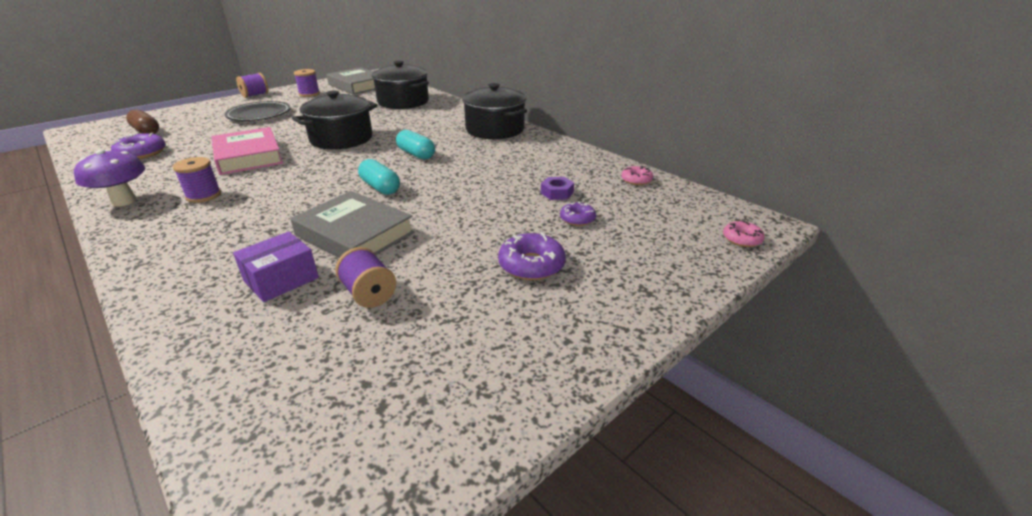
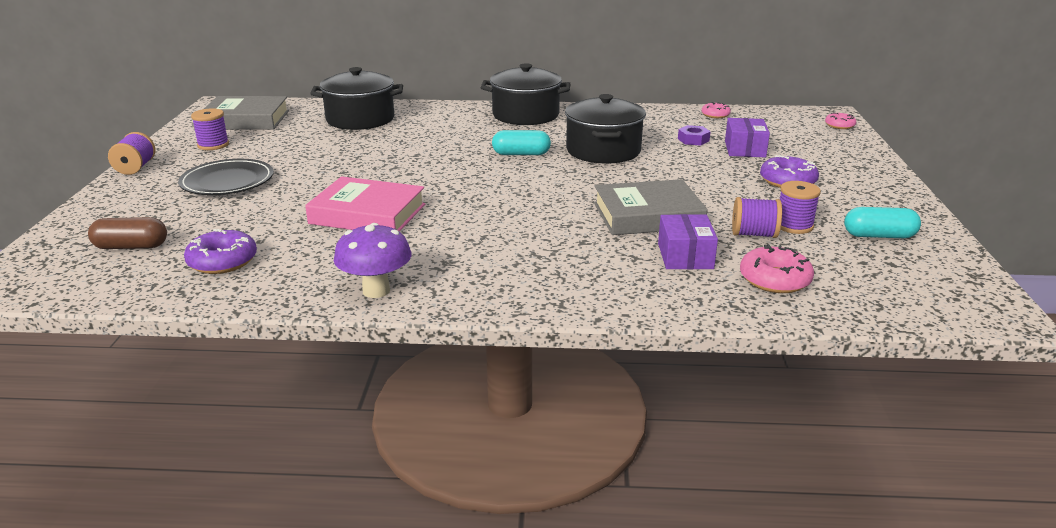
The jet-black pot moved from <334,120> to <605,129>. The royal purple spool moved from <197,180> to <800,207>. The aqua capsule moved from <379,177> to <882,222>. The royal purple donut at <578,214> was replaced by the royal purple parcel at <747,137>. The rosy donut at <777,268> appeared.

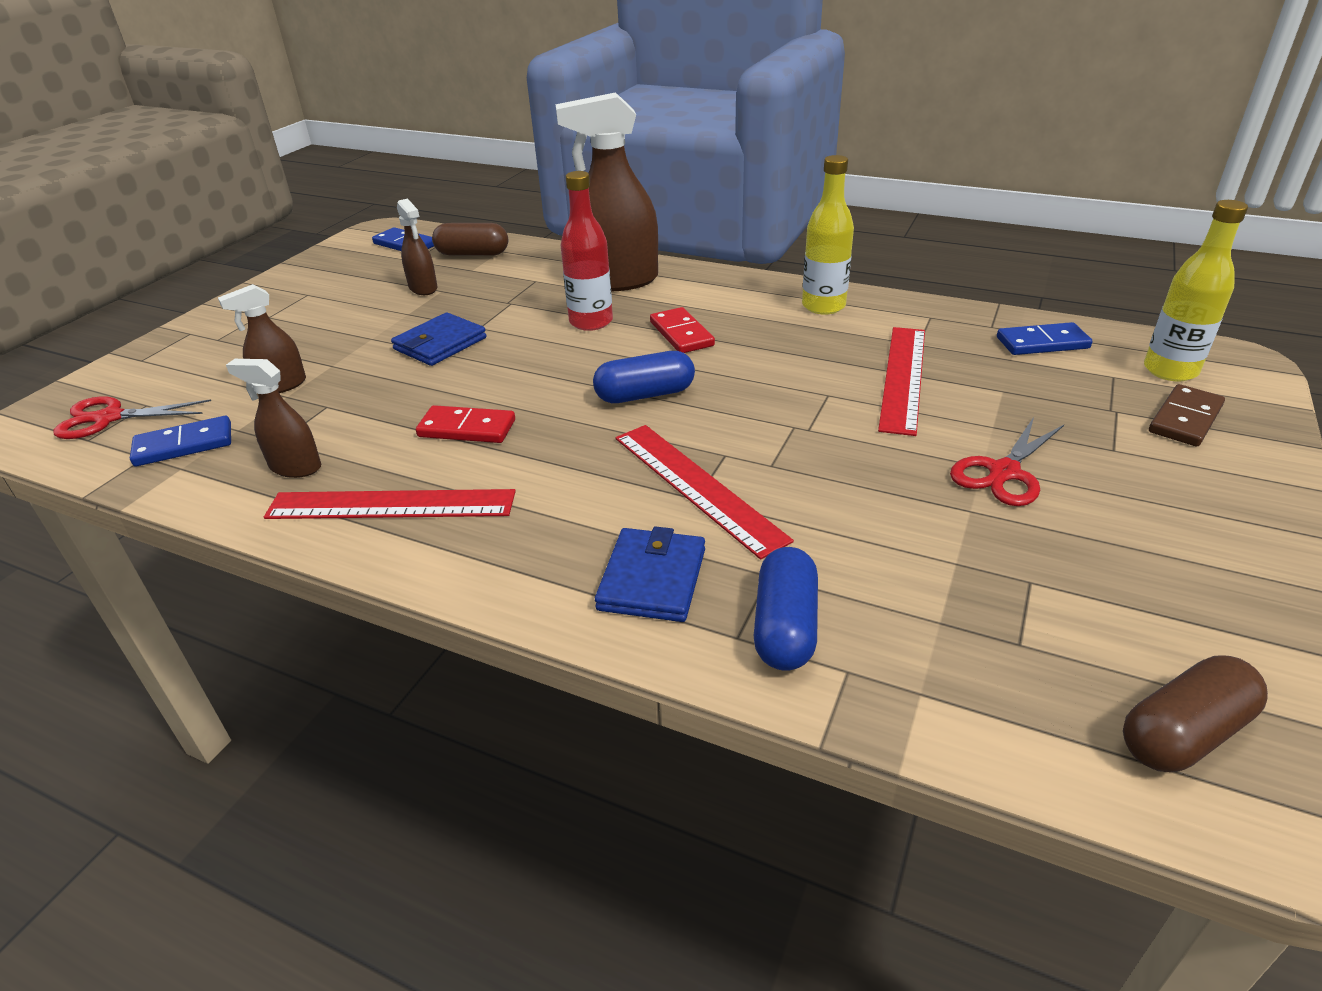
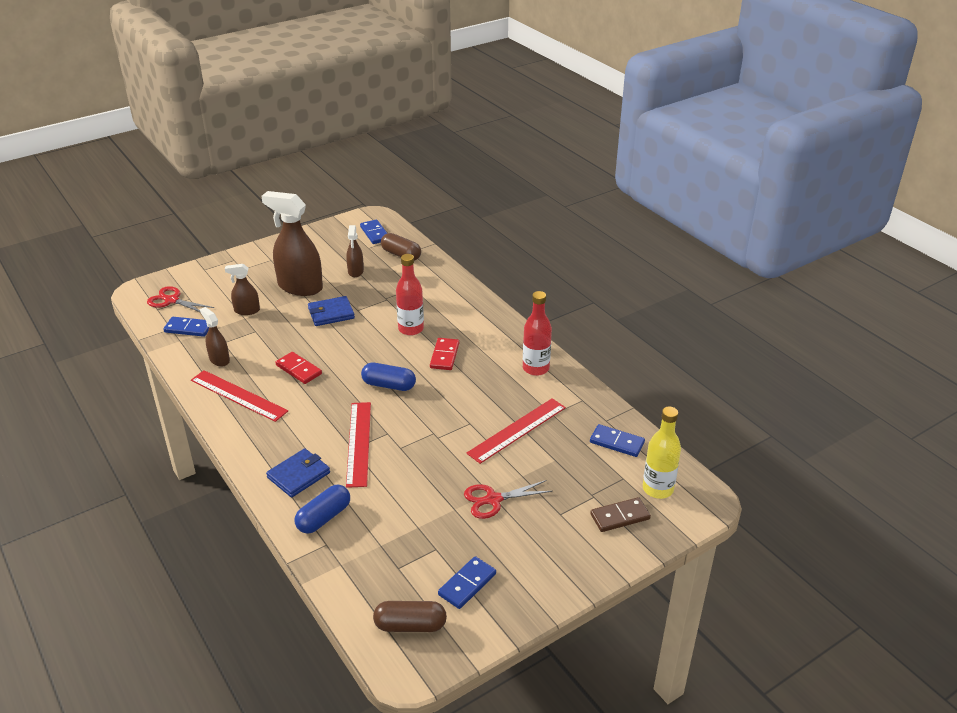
The brown spray bottle moved from <607,192> to <292,243>. The golden drink bottle at <828,235> became the scarlet drink bottle at <537,333>. The royal blue domino piece at <467,582> appeared.

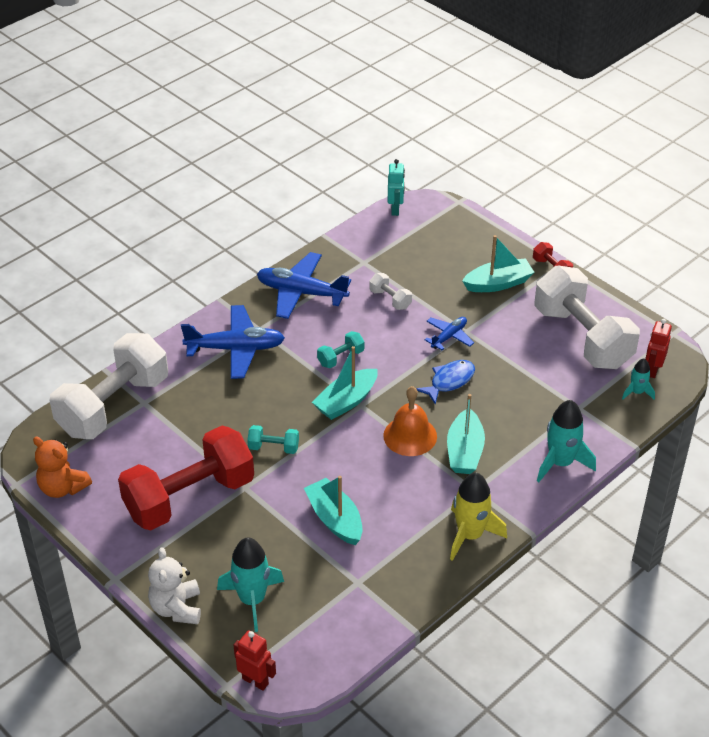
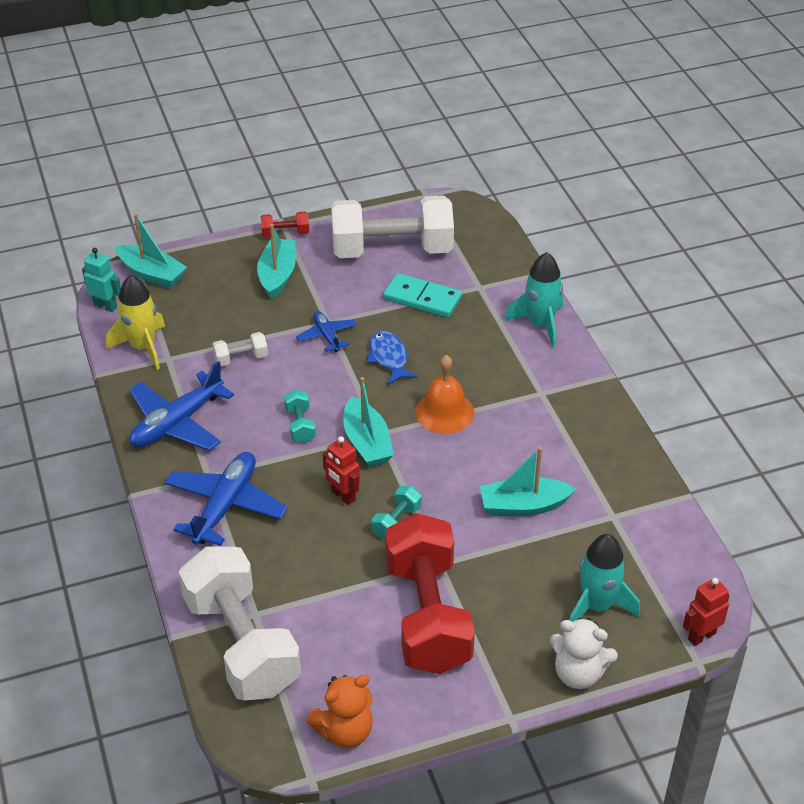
The scarlet robot moved from <658,348> to <341,470>. The aqua spaceship at <638,379> disappeared. The aqua toy boat moved from <466,434> to <151,250>. The golden spaceship moved from <478,517> to <135,322>. The aqua domino piece at <422,295> appeared.

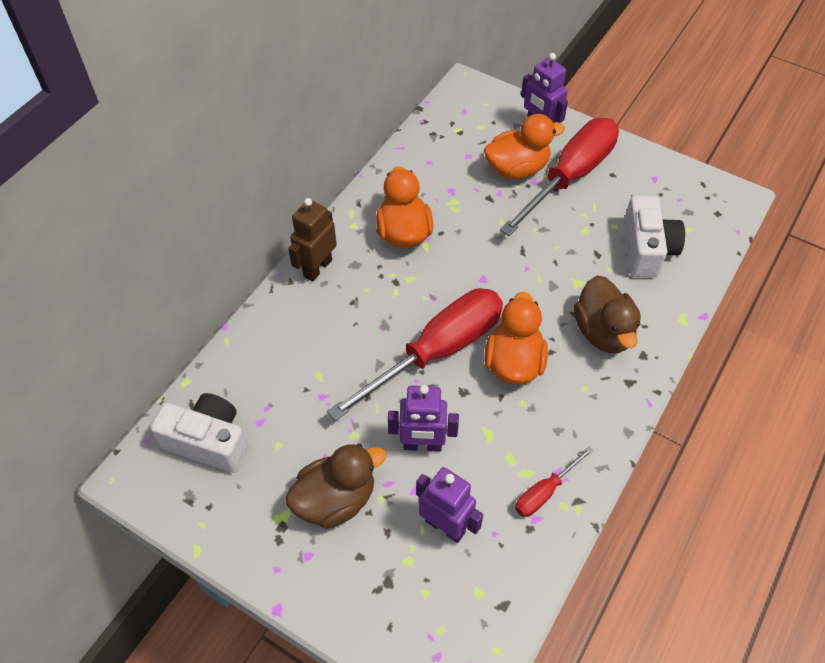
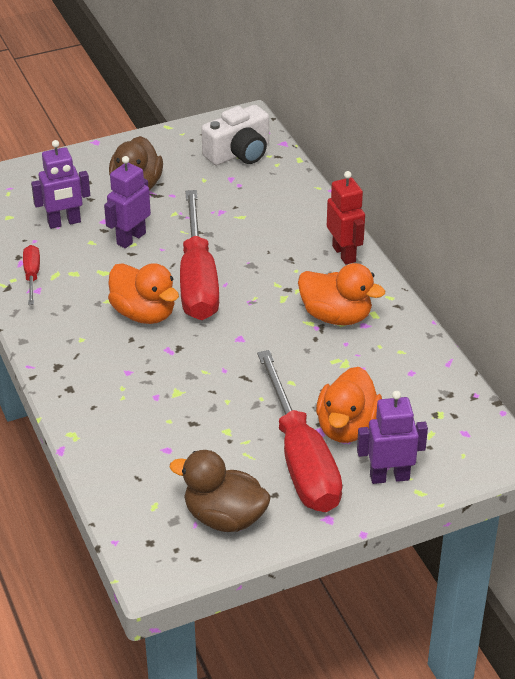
The snow-white camera at <654,236> disappeared. The brown robot at <312,240> became the scarlet robot at <346,218>. The brown rubber duck moved from <607,314> to <220,491>.

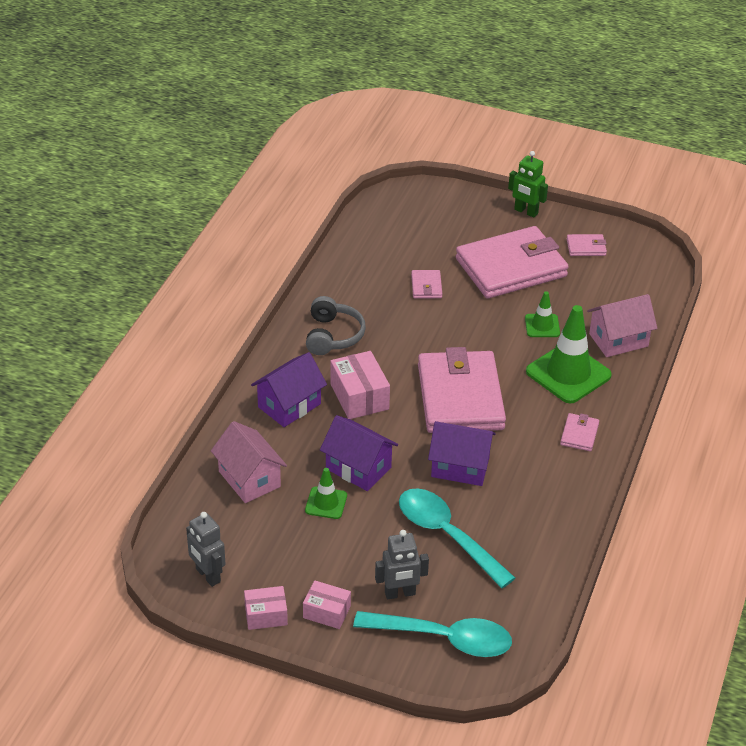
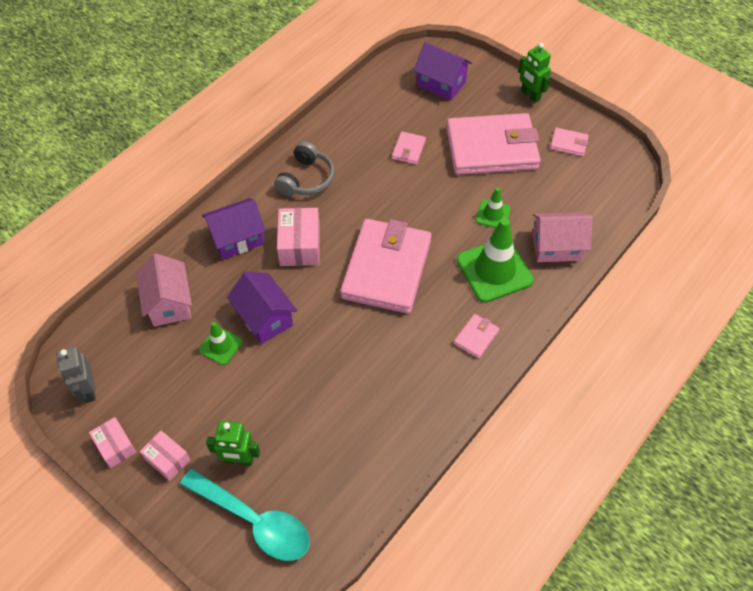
The royal purple toy house moved from <462,453> to <442,71>. The aqua teaspoon at <457,538> disappeared. The ash-grey robot at <402,564> became the green robot at <233,443>. The rosy parcel at <266,608> turned 45 degrees clockwise.

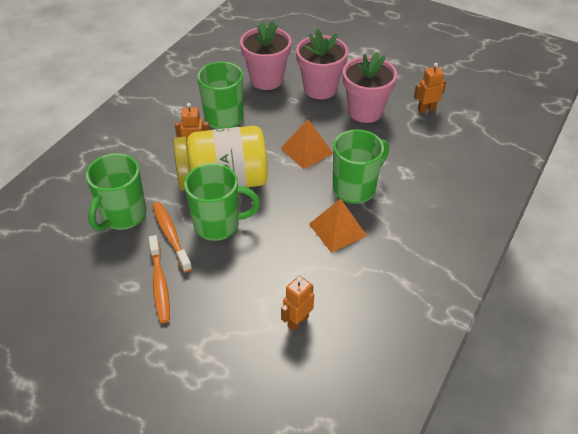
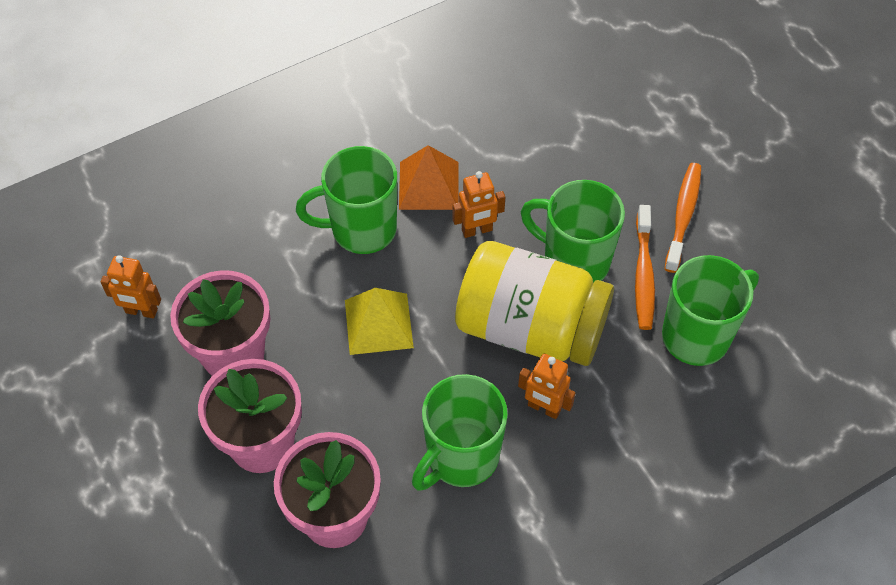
The orange-coloured pyramid at <307,144> became the golden pyramid at <379,321>. The orange-coloured robot moved from <297,303> to <478,204>.

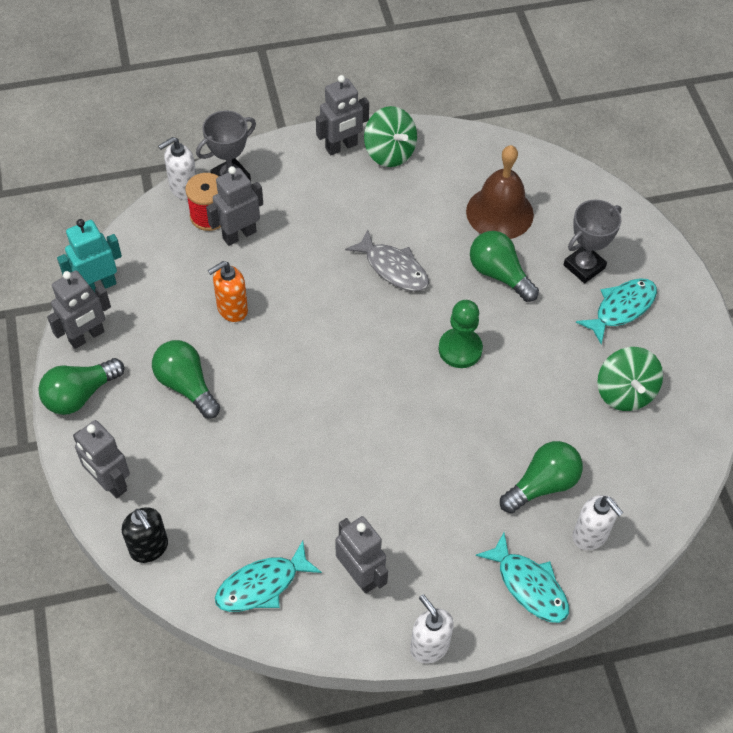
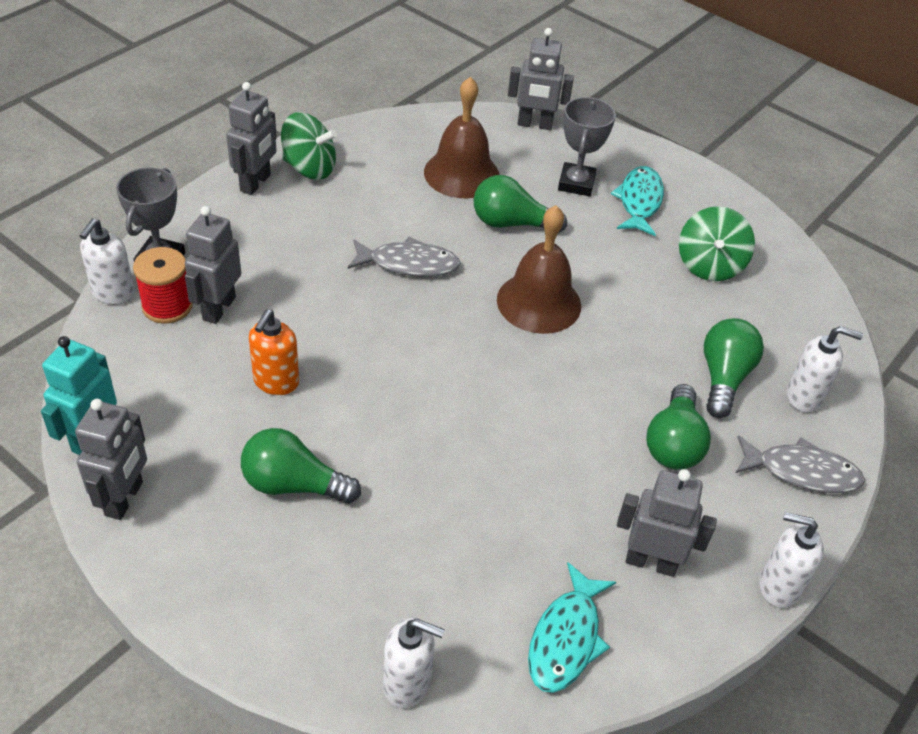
The green chess pawn at <460,334> was replaced by the brown bell at <539,269>. The green toy top at <630,379> turned 60 degrees clockwise. The green bulb moved from <81,386> to <678,427>. The ash-grey robot moved from <101,459> to <541,79>. The jet-black pump bottle at <145,535> became the snow-white pump bottle at <414,663>. The aqua fish at <522,578> became the ash-grey fish at <800,464>.

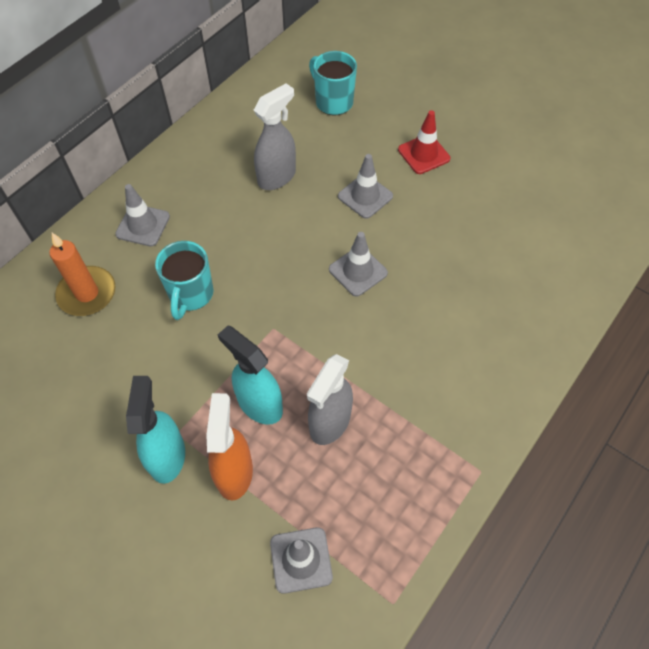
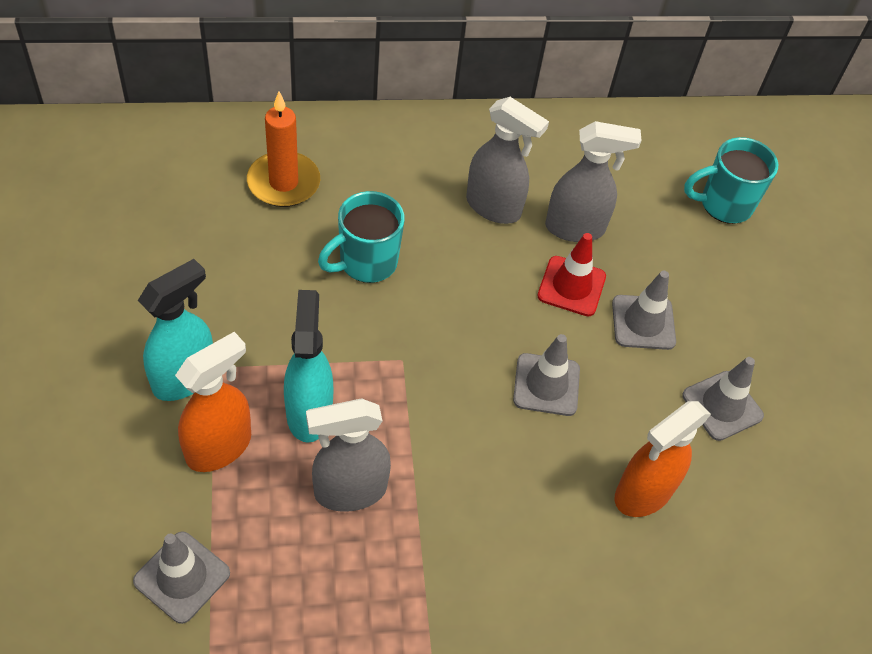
The aqua mug at <333,83> turned 105 degrees counterclockwise. The scarlet road cone moved from <424,142> to <571,274>. The ash-grey road cone moved from <142,215> to <723,399>. The ash-grey spray bottle at <507,160> appeared. The orange-coloured spray bottle at <663,459> appeared.

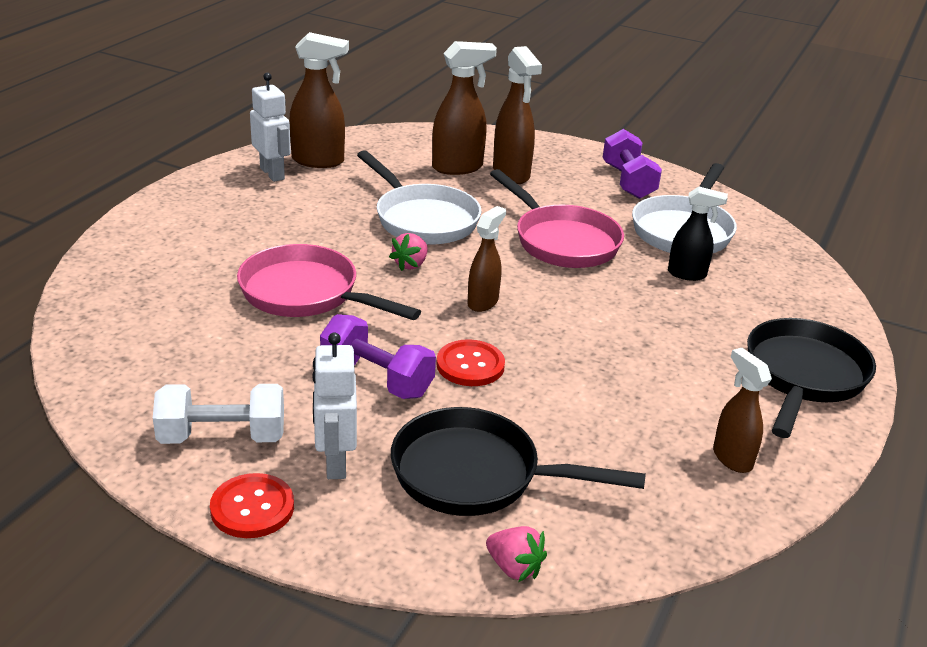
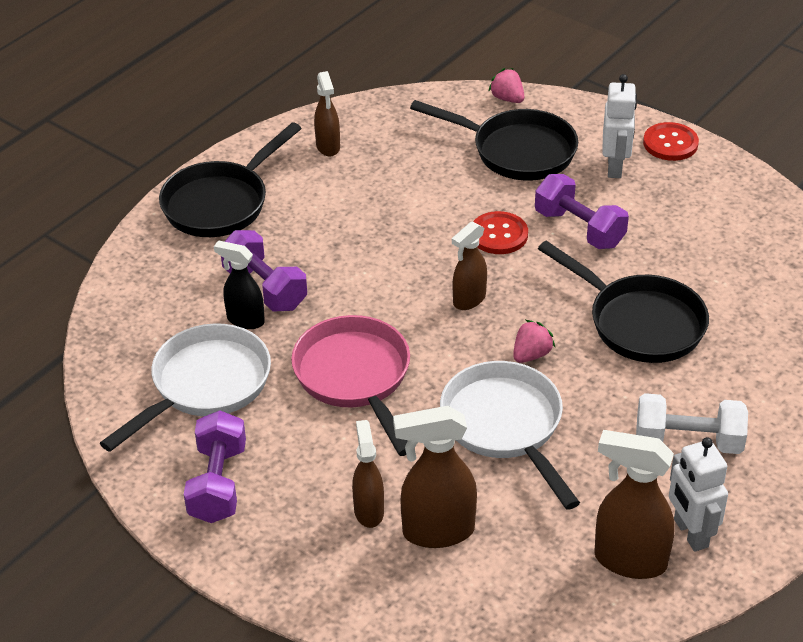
The brown spray bottle at <517,115> changed to 0.64 times the size. The rosy frying pan at <329,282> became the jet-black frying pan at <623,302>. The snow-white hand weight moved from <218,414> to <692,423>. The royal purple hand weight at <264,271> appeared.

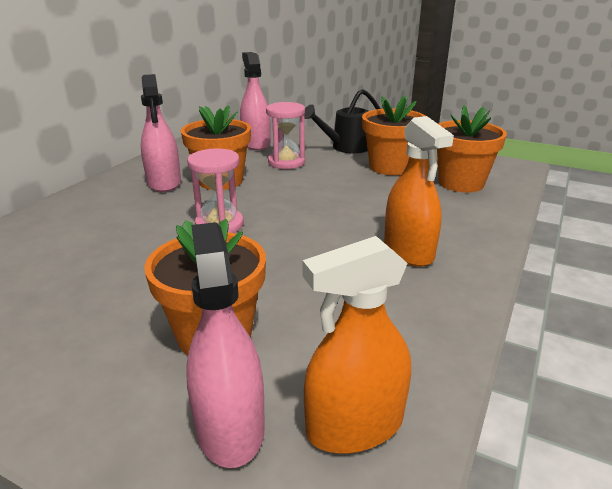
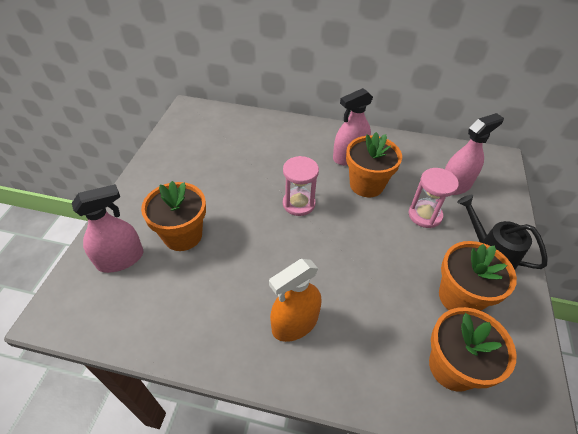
The orange-coloured spray bottle at <356,345> disappeared.

